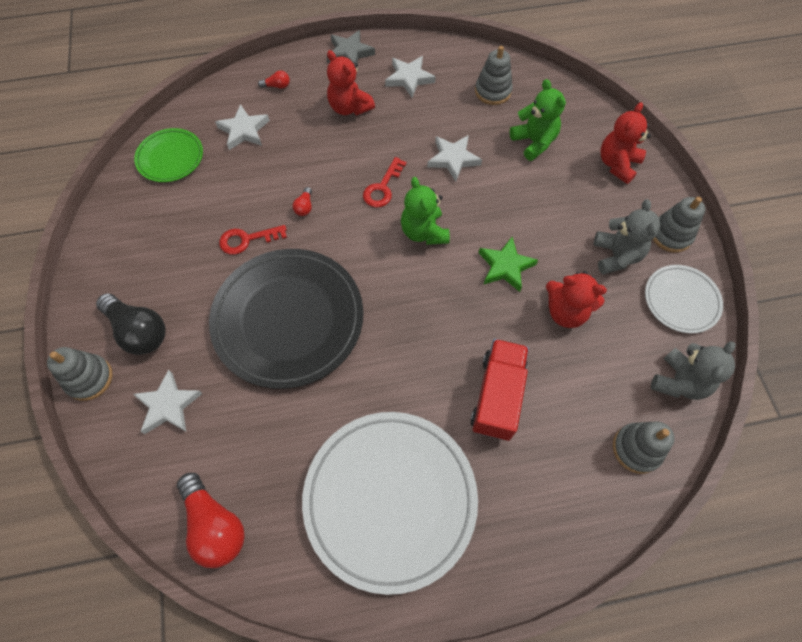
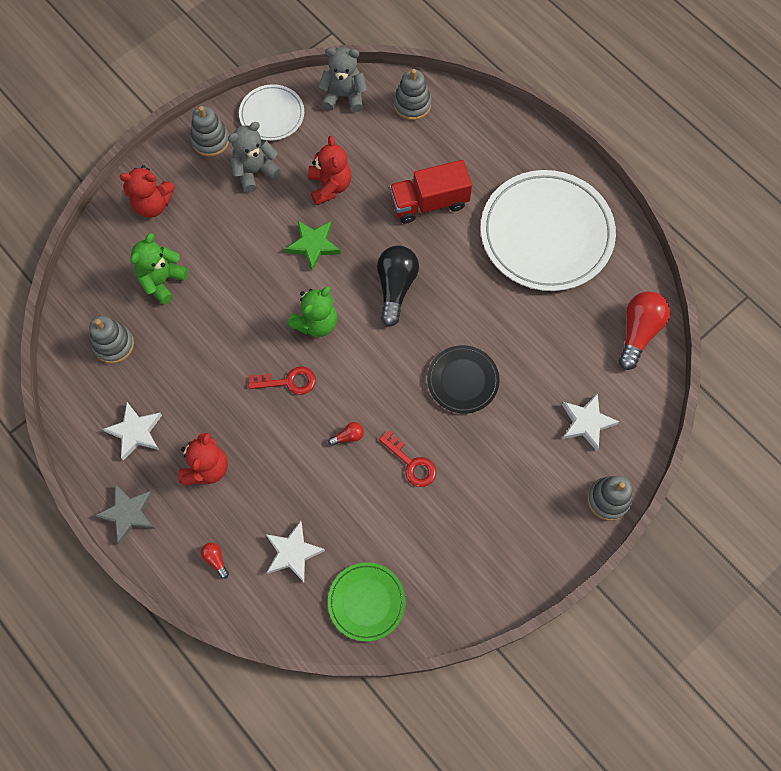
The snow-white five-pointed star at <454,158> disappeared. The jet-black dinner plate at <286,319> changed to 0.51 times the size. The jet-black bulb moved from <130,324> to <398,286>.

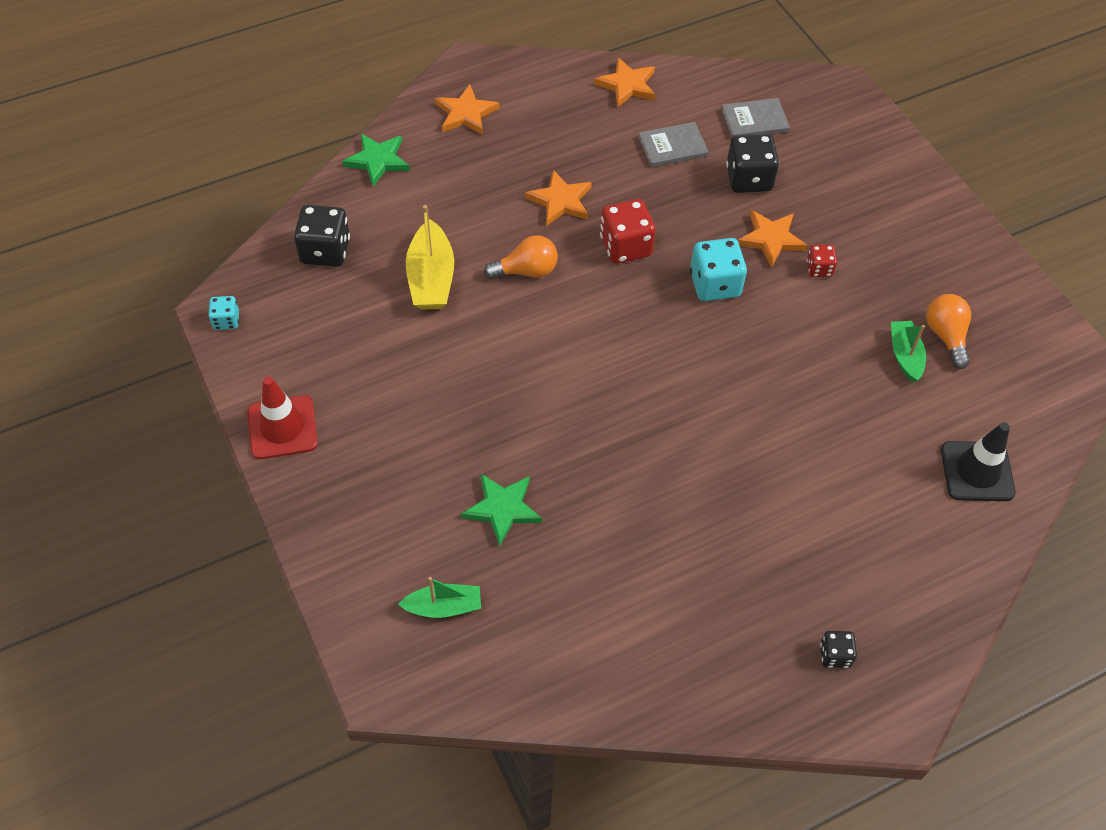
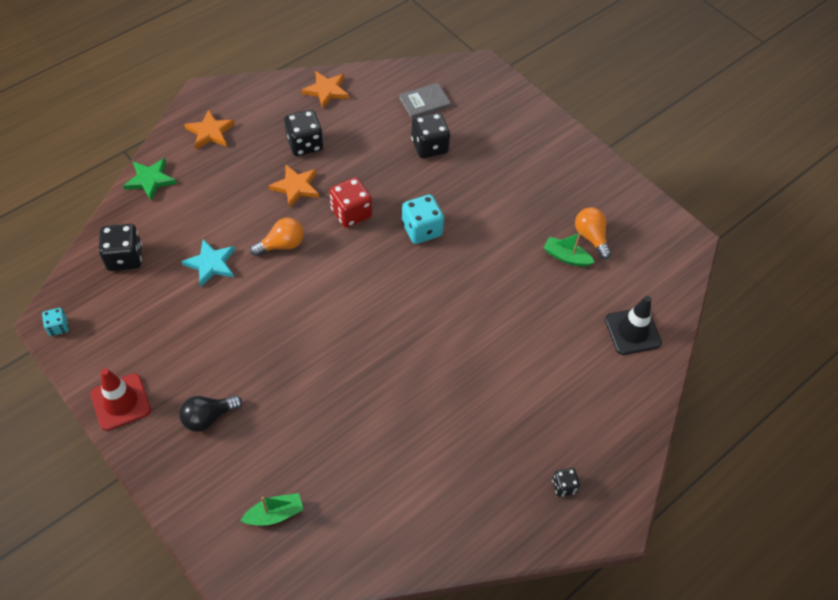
The ash-grey book at <673,144> disappeared. The golden toy boat at <430,257> was replaced by the aqua five-pointed star at <208,263>. The orange-coloured five-pointed star at <773,239> disappeared. The scarlet die at <822,261> disappeared. The green toy boat at <908,352> turned 45 degrees counterclockwise. The green five-pointed star at <501,510> disappeared. The jet-black die at <303,133> appeared. The jet-black bulb at <210,413> appeared.

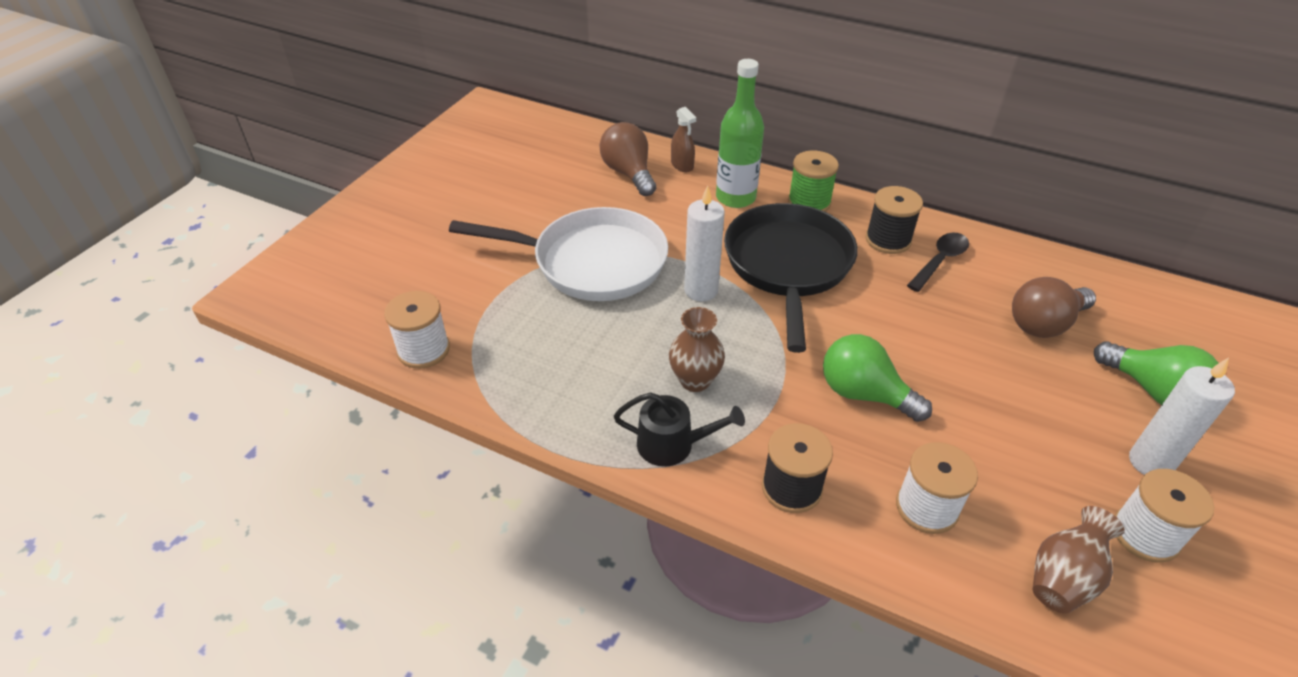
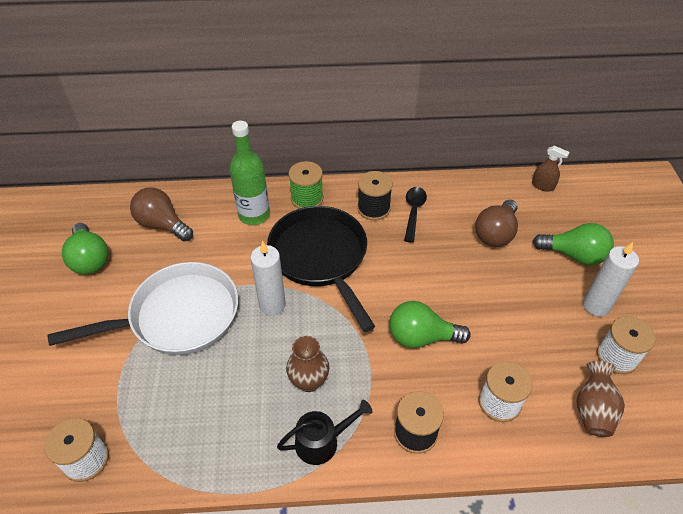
The brown spray bottle moved from <683,139> to <550,169>. The green bulb at <85,248> appeared.

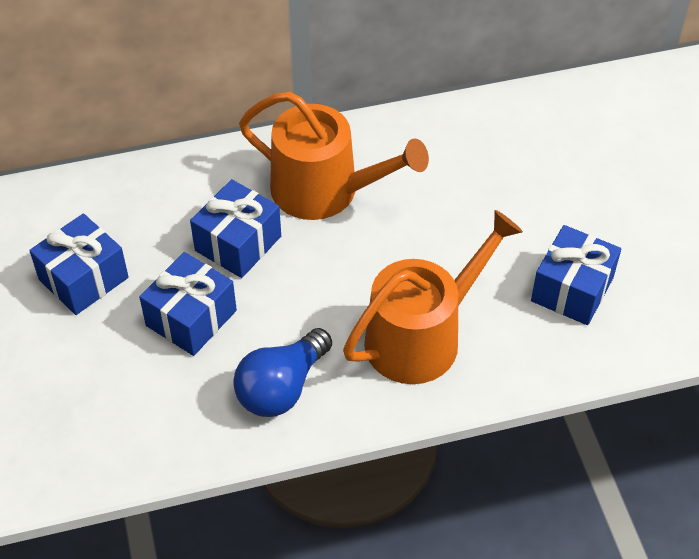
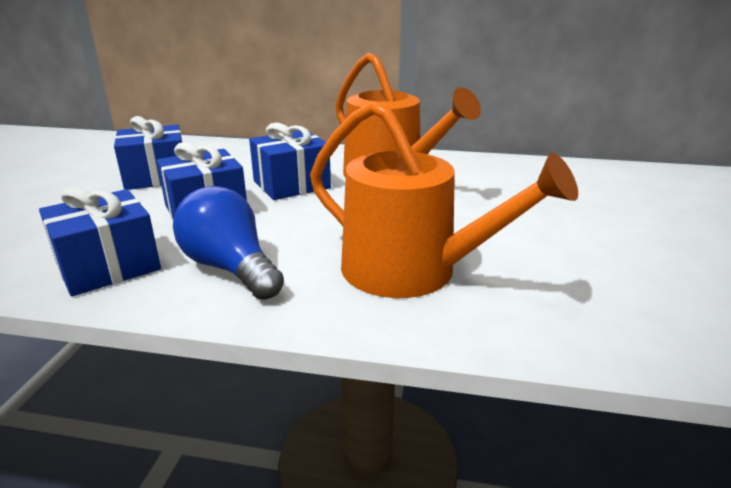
The orange-coloured watering pot at <433,297> turned 45 degrees clockwise. The royal blue wrapped gift moved from <576,275> to <100,241>. The royal blue bulb at <282,372> turned 75 degrees clockwise.

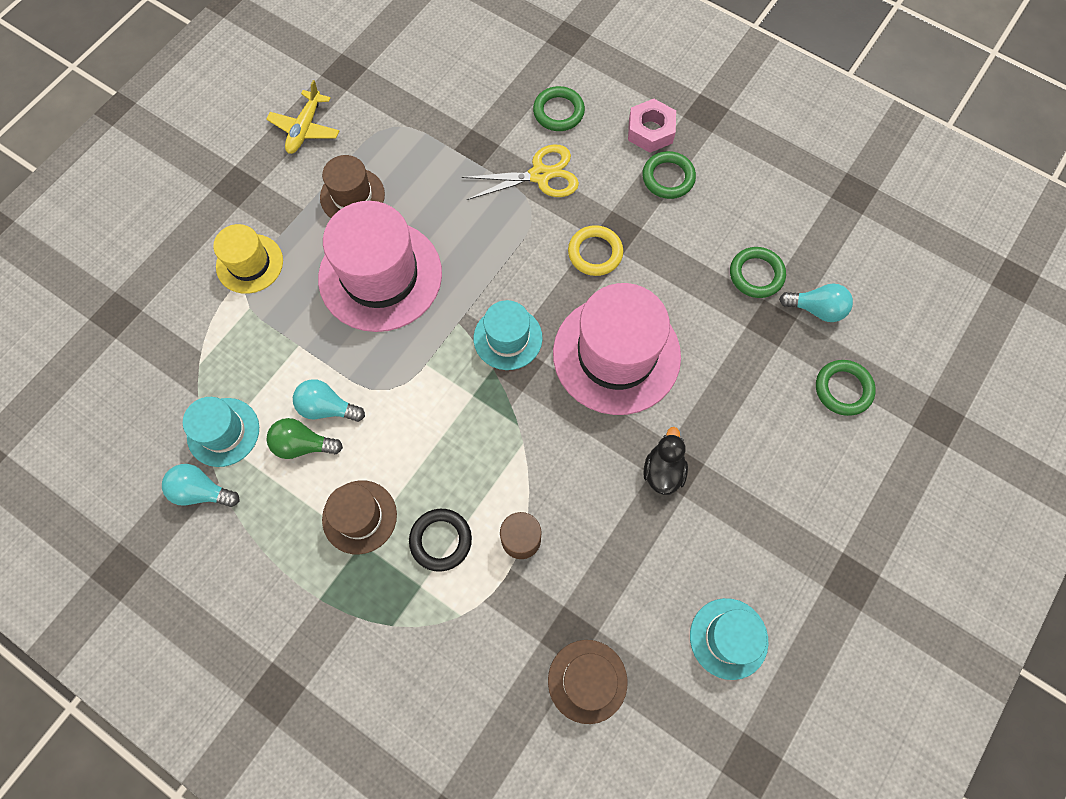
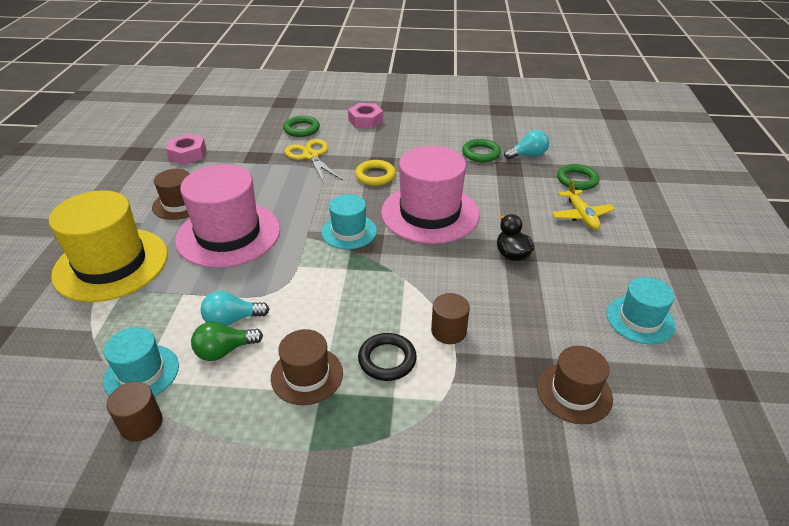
The golden toy plane moved from <302,117> to <583,204>. The golden scissors at <520,172> turned 75 degrees counterclockwise. The green torus at <669,175> disappeared. The golden top hat at <248,259> changed to 1.84 times the size. The aqua bulb at <200,485> was replaced by the brown solid cylinder at <135,411>. The rosy hex nut at <186,149> appeared.

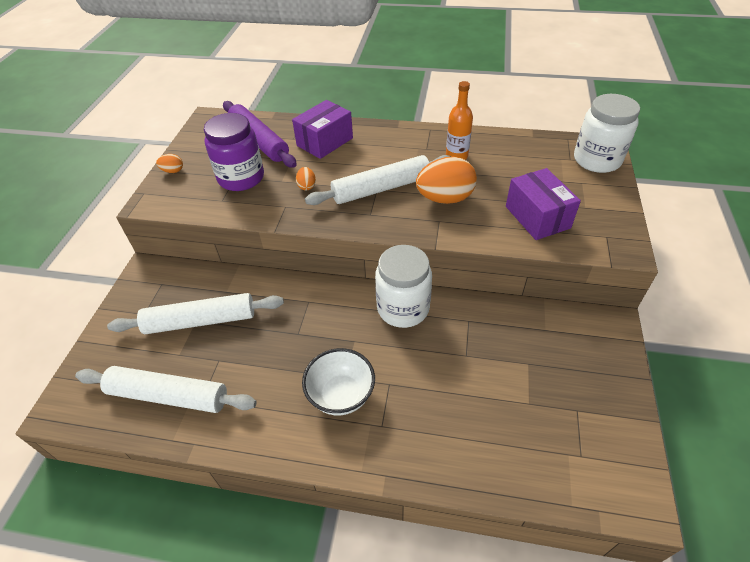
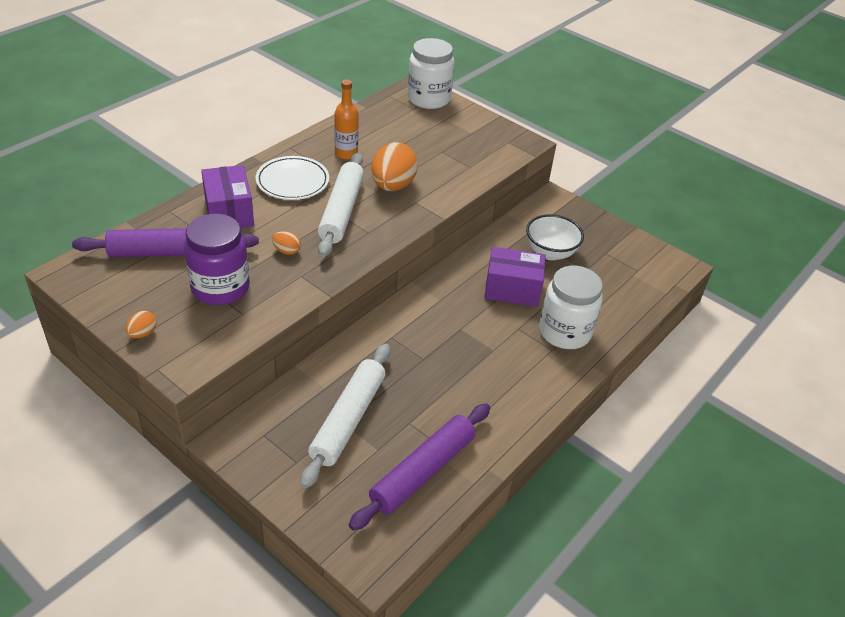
The royal purple parcel moved from <543,204> to <515,277>. The snow-white jar moved from <403,286> to <571,307>. The snow-white deep dish moved from <338,381> to <555,237>. The snow-white pastry roller at <166,389> became the royal purple pastry roller at <419,467>. The snow-white dinner plate at <292,178> appeared.

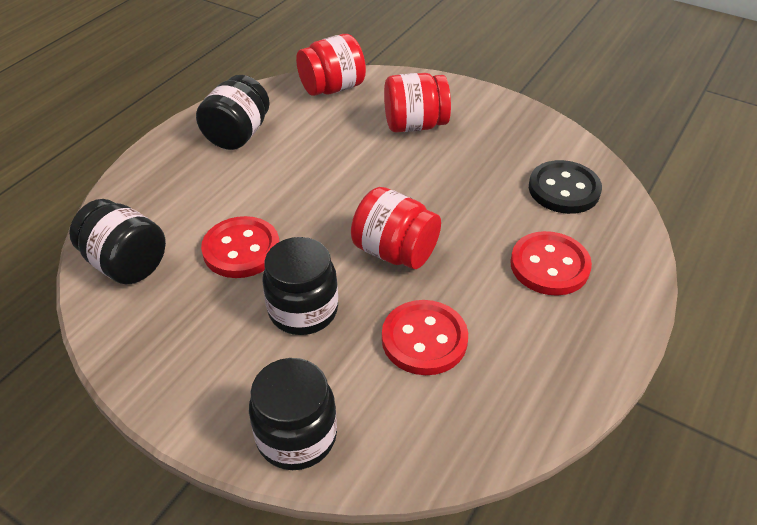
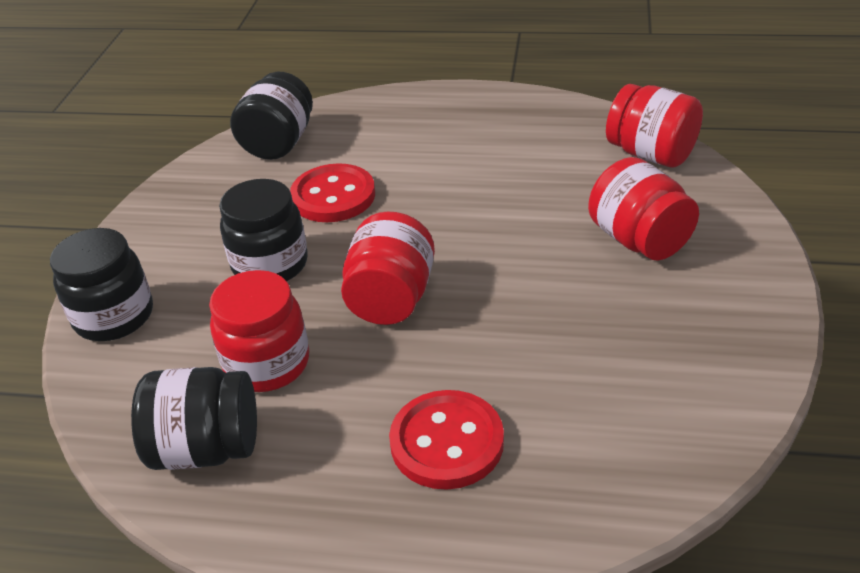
The jet-black jar moved from <233,112> to <194,418>. The jet-black sewing button at <565,187> disappeared. The scarlet sewing button at <425,337> was replaced by the scarlet jar at <259,331>.

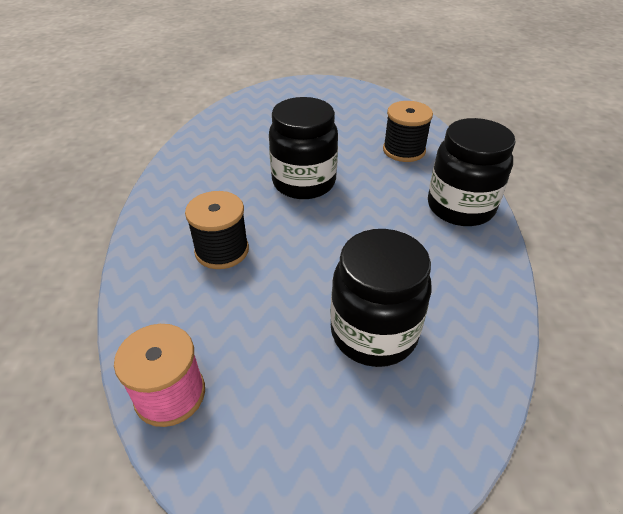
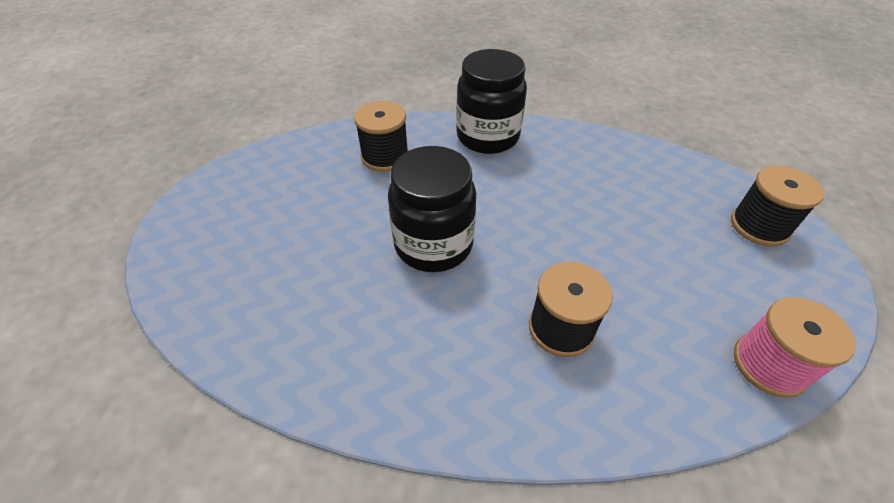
The jet-black jar at <381,298> disappeared. The jet-black spool at <777,205> appeared.

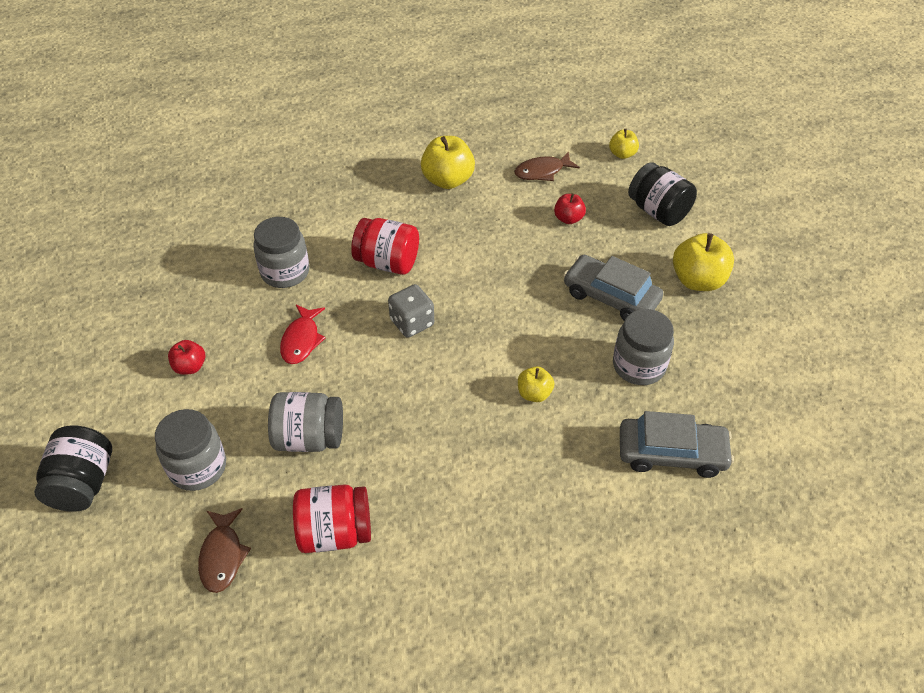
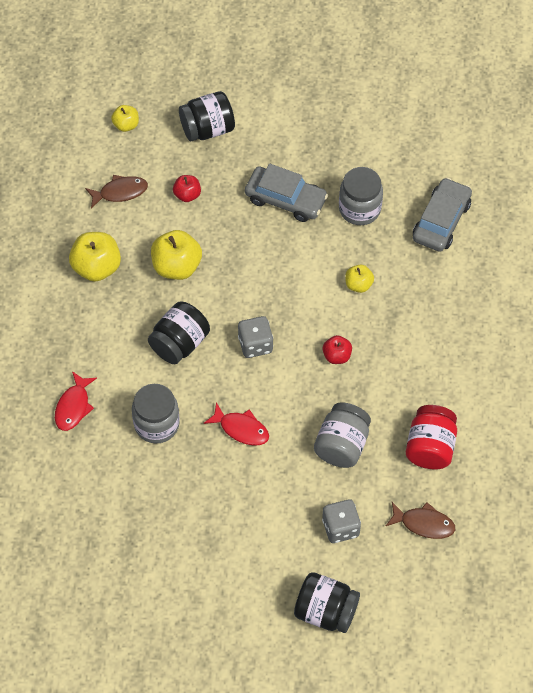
The brown fish at <547,166> turned 105 degrees counterclockwise. The scarlet jar at <385,246> became the jet-black jar at <179,333>. The golden toy apple moved from <703,262> to <176,255>. The ash-grey toy car at <613,288> turned 120 degrees counterclockwise. The scarlet toy apple moved from <186,357> to <337,349>. The ash-grey jar at <190,450> was replaced by the ash-grey die at <341,521>. The scarlet fish at <76,401> appeared.

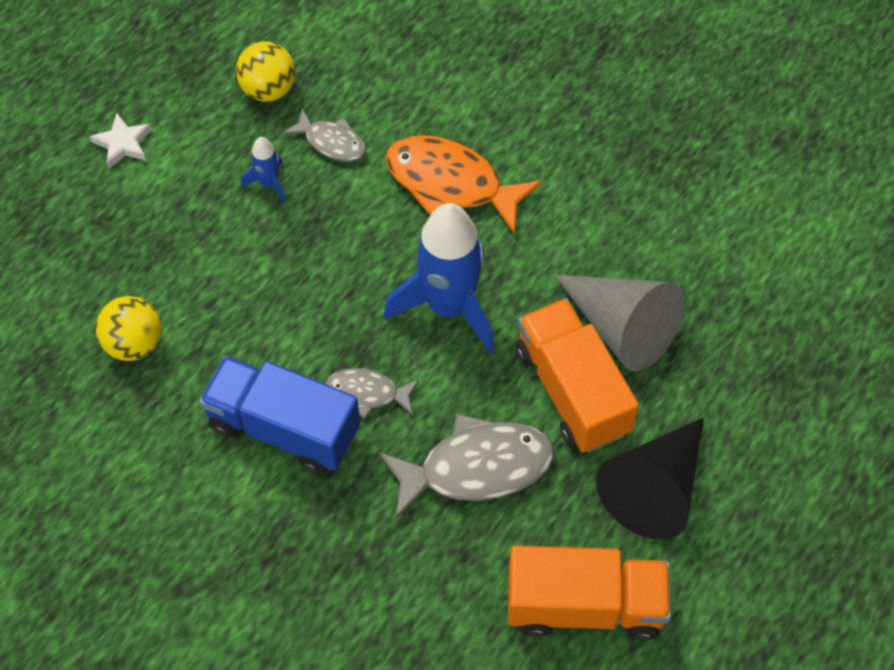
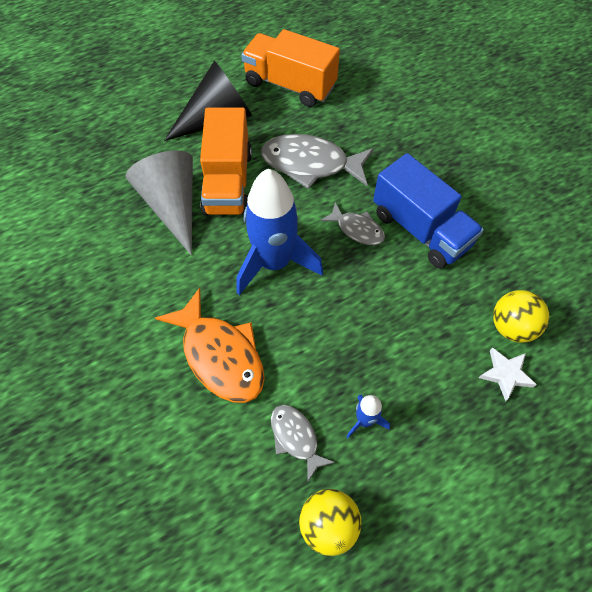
The snow-white five-pointed star moved from <121,140> to <508,374>.

